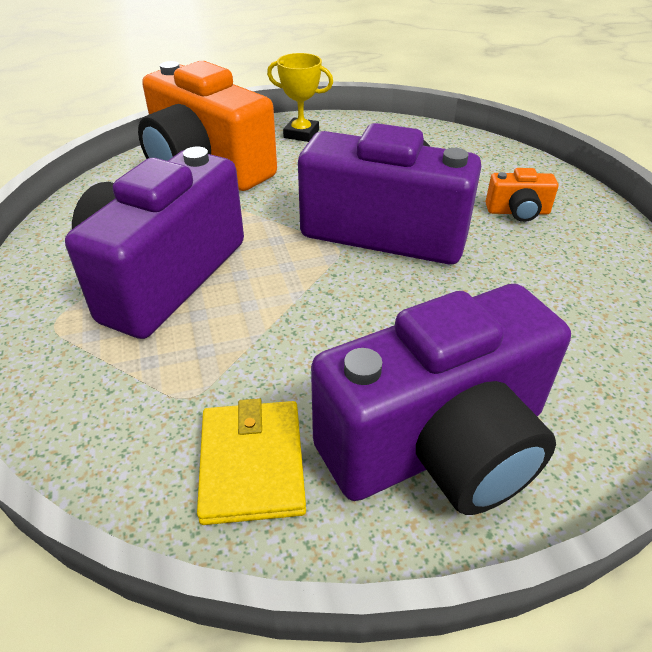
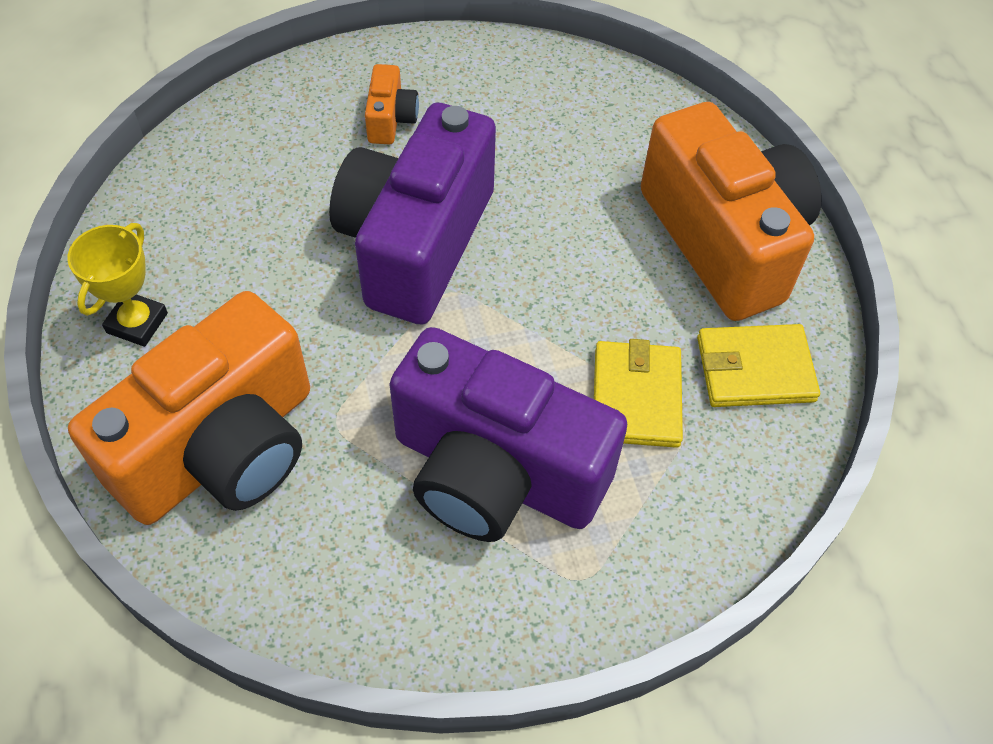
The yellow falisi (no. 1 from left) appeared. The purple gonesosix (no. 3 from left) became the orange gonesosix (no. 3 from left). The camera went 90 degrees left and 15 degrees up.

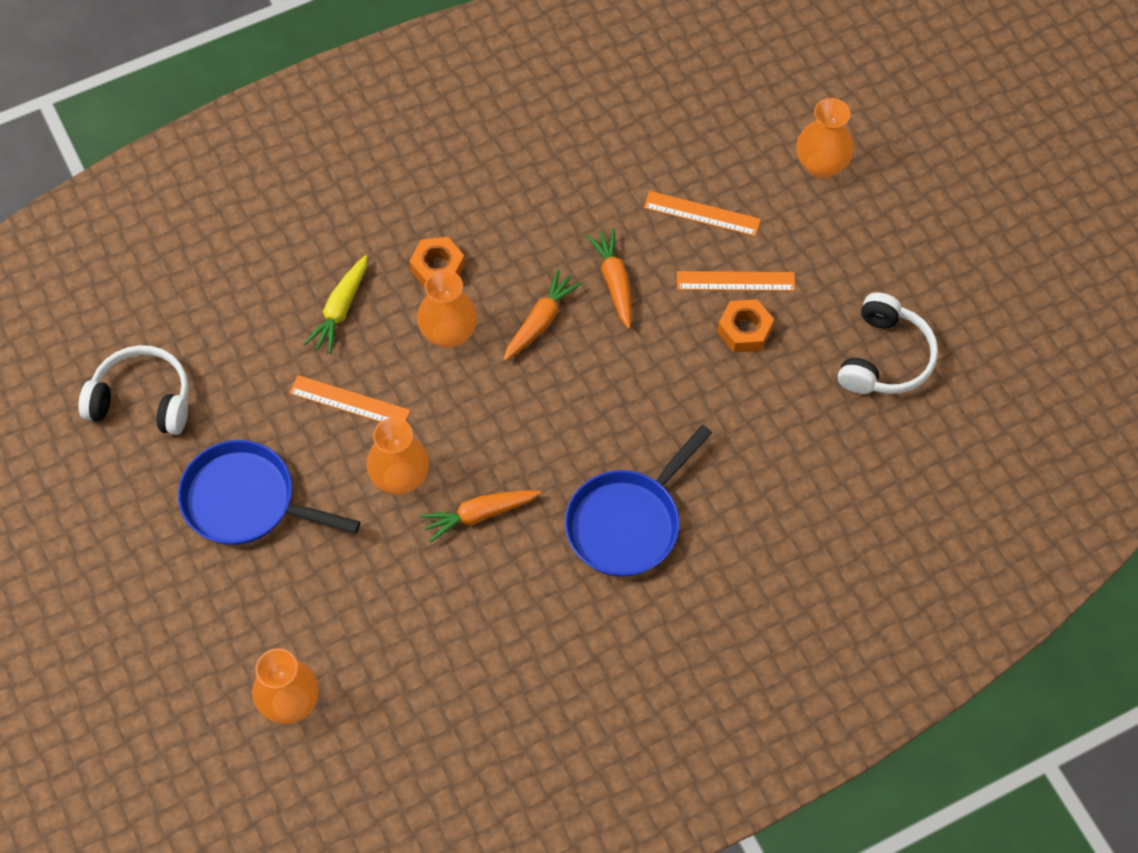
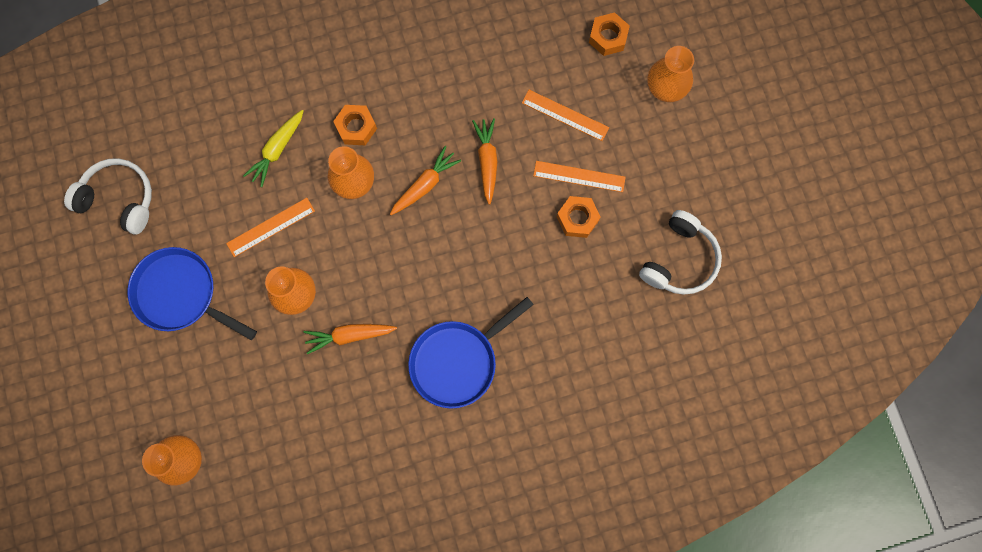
The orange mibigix (no. 3 from left) appeared. The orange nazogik (no. 1 from left) turned 60 degrees counterclockwise. The camera went 10 degrees right and 15 degrees up.

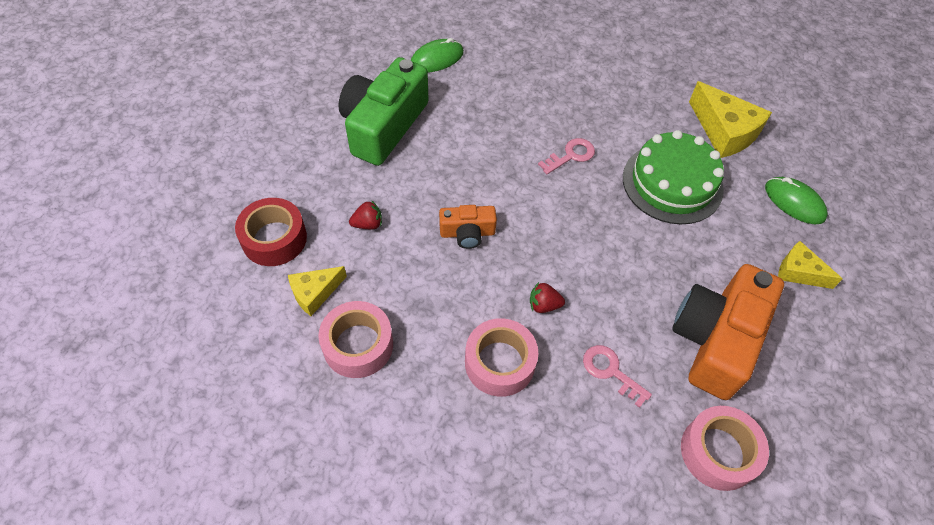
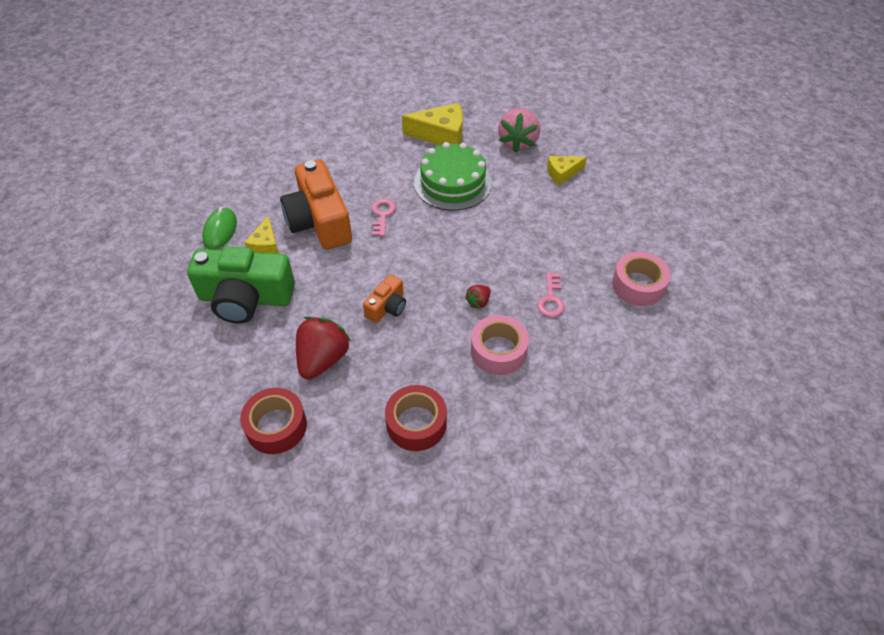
The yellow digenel (no. 1 from left) moved. The orange gonesosix (no. 2 from left in the first image) moved. The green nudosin (no. 2 from left) was replaced by the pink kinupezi. The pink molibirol (no. 1 from left) became the red molibirol (no. 2 from left). The green gonesosix turned 60 degrees counterclockwise. The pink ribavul (no. 2 from left) turned 75 degrees counterclockwise. The red kinupezi (no. 1 from left) changed to 2.08 times the size. The camera went 50 degrees left and 5 degrees down.

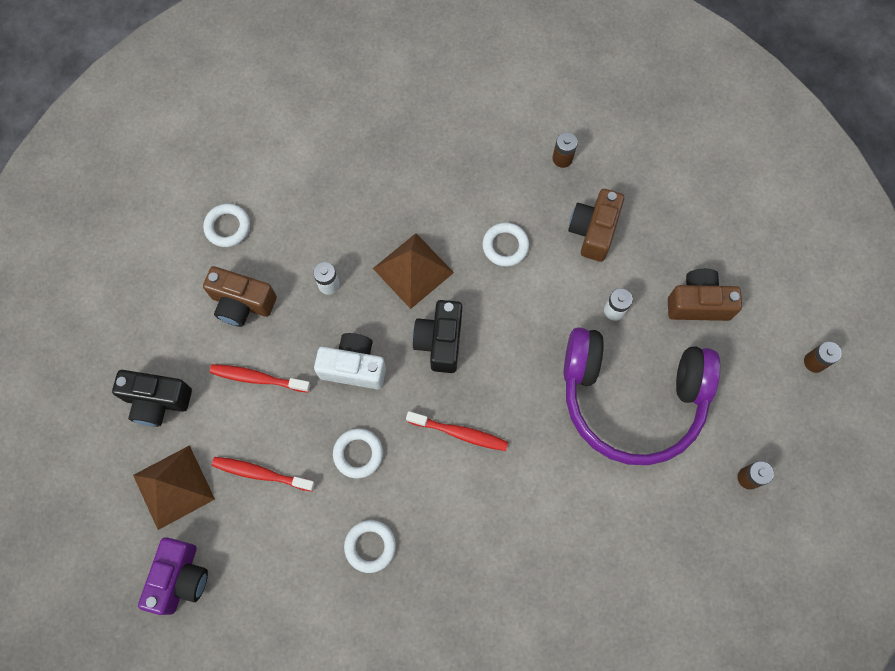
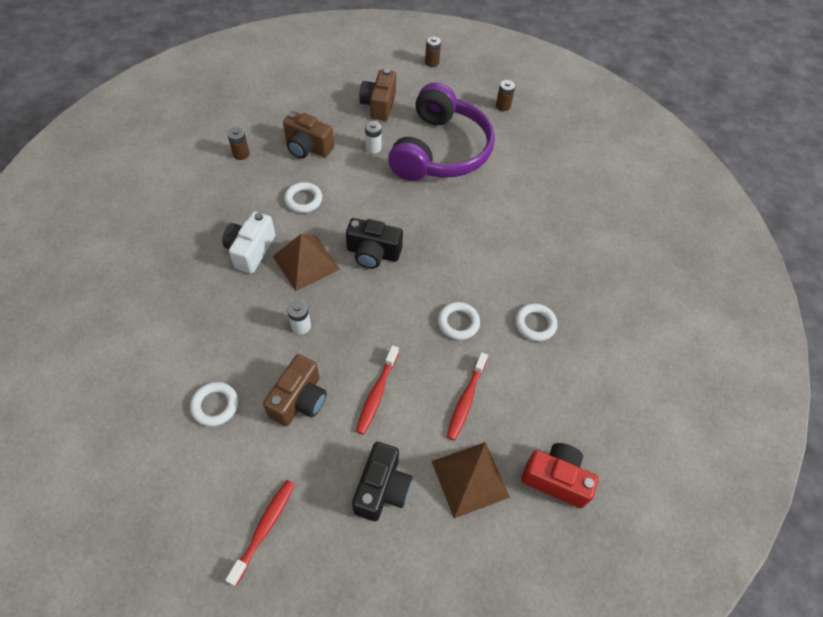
The white gonesosix moved. The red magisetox (no. 3 from left in the first image) moved. The purple gonesosix became the red gonesosix. The camera went 85 degrees left and 15 degrees down.

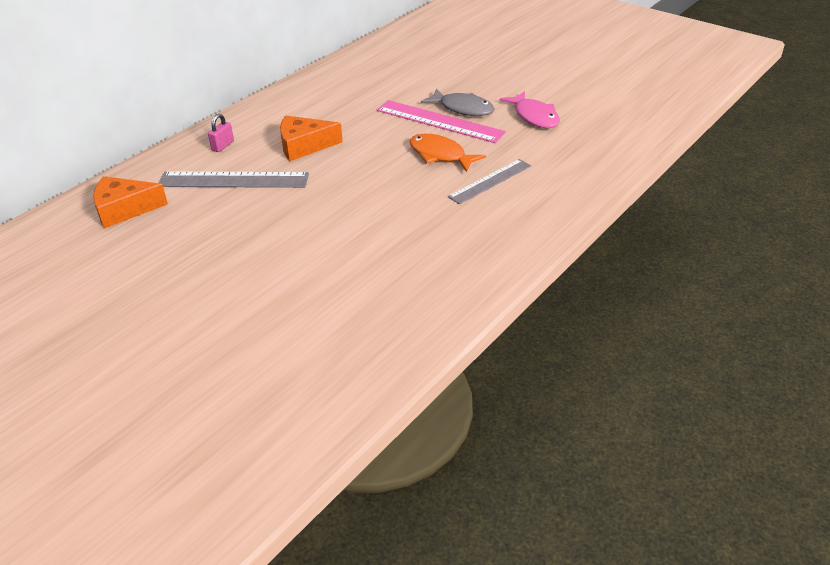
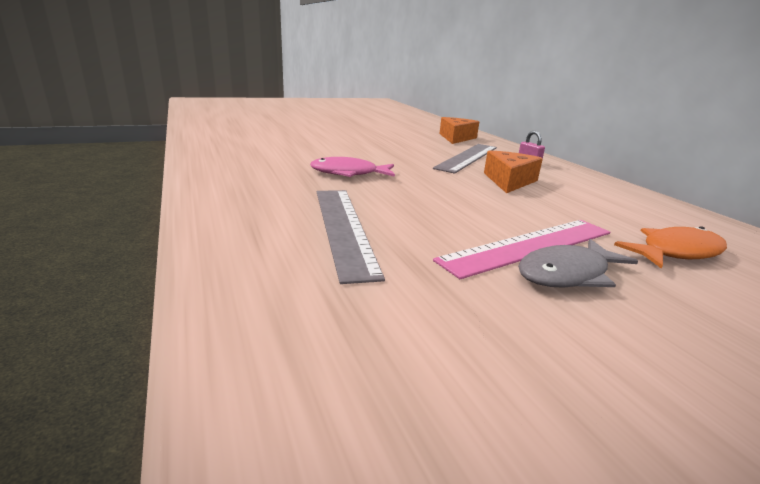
The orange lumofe moved. The pink lumofe moved. The grey nazogik (no. 2 from left in the first image) changed to 1.51 times the size. The camera went 115 degrees right and 15 degrees down.

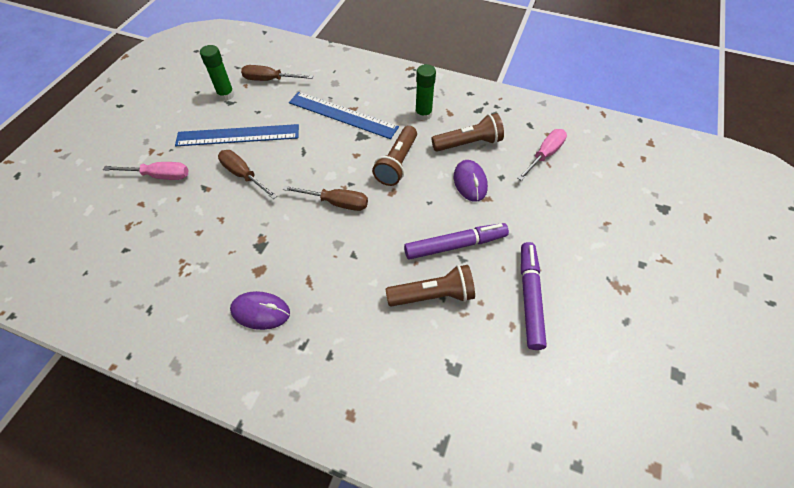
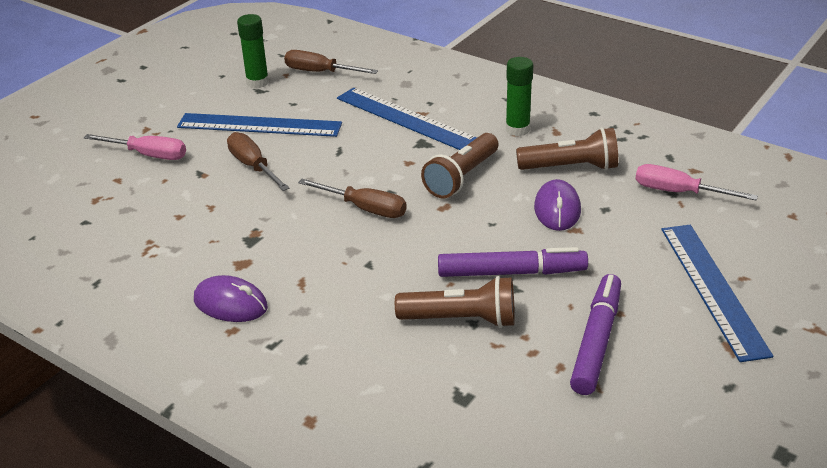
The blue nazogik (no. 3 from left) appeared. The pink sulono (no. 2 from left) turned 120 degrees counterclockwise. The camera went 15 degrees right and 20 degrees down.

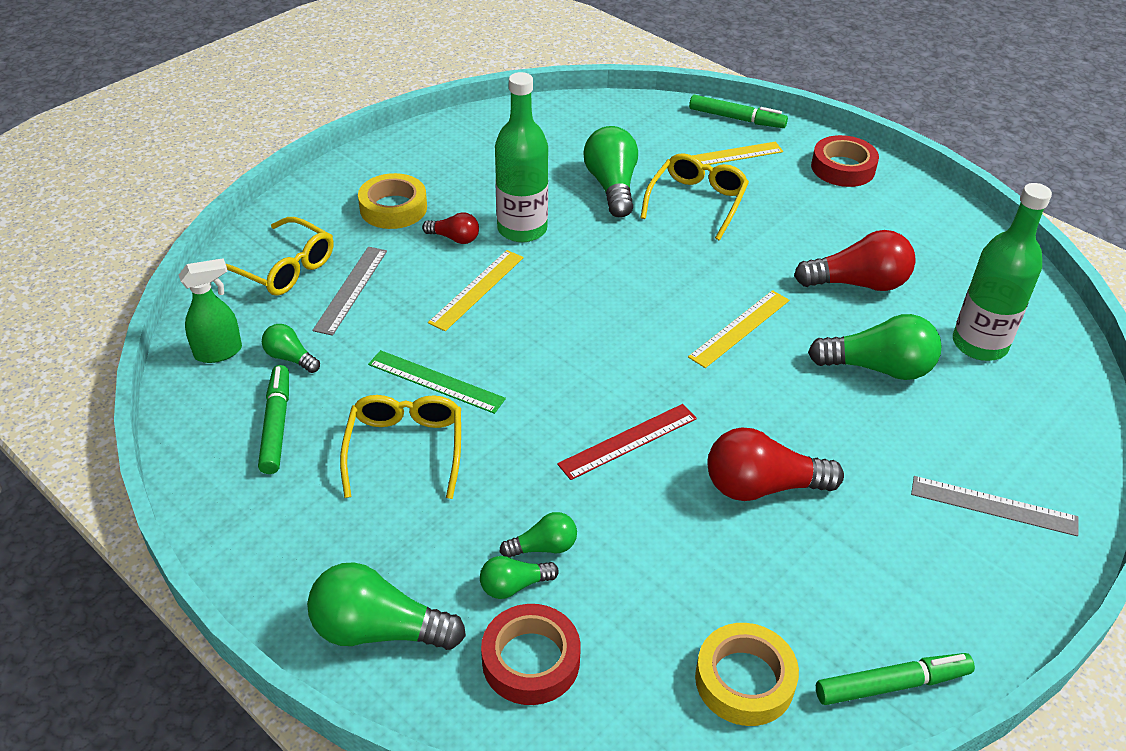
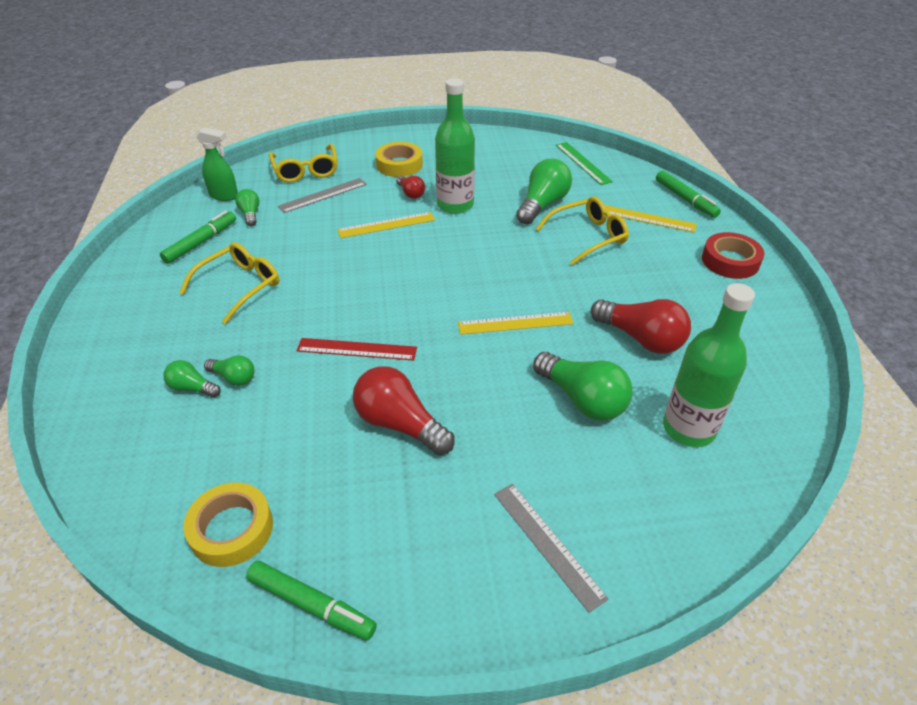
The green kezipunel (no. 2 from left) disappeared. The red molibirol (no. 1 from left) disappeared. The green nazogik moved. The camera went 40 degrees right and 0 degrees up.

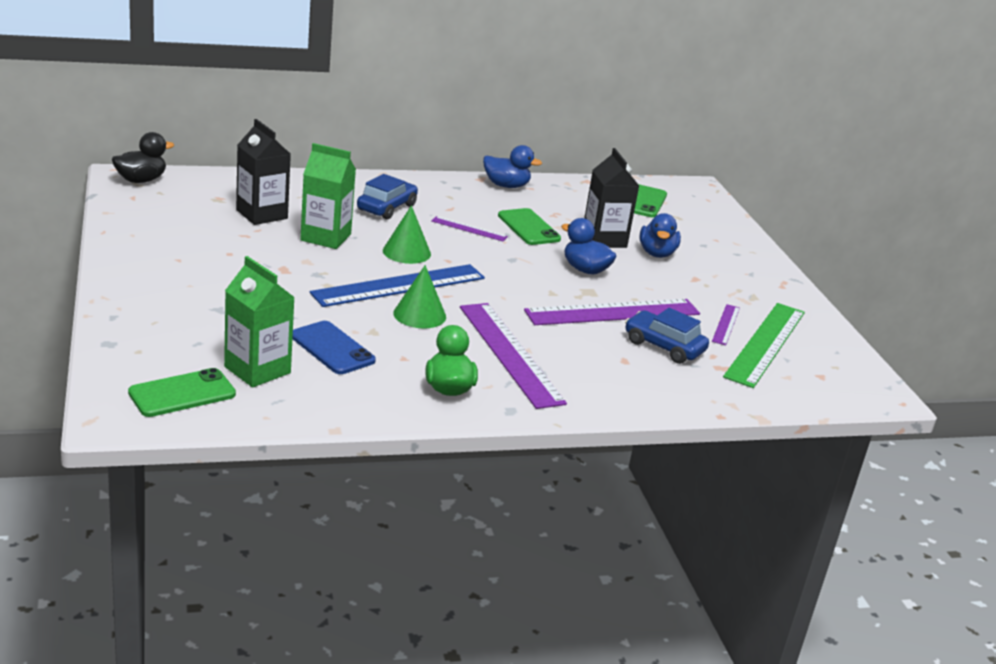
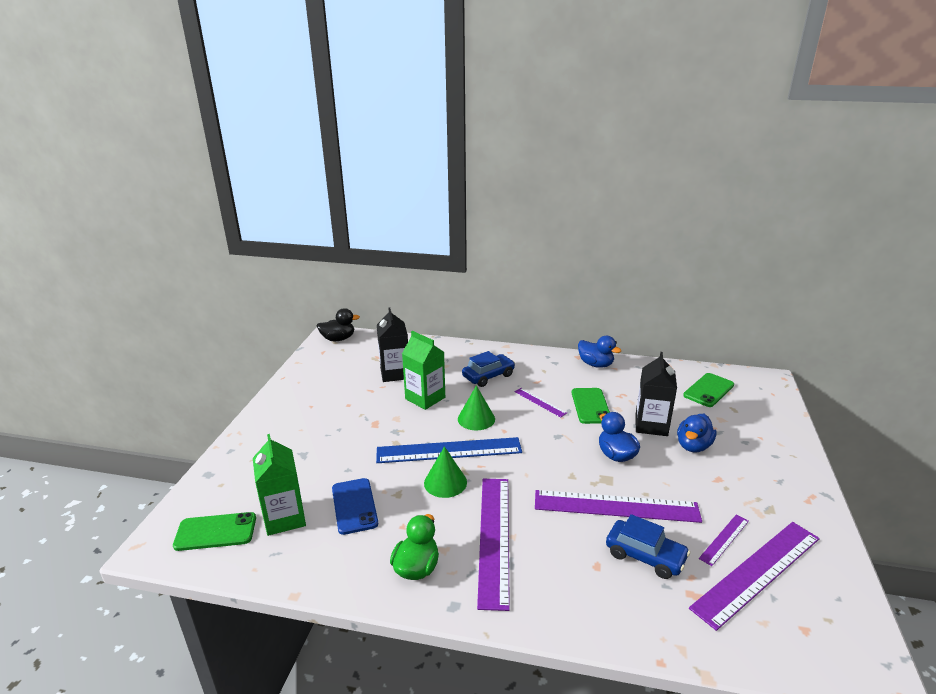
The green nazogik became the purple nazogik (no. 5 from left). The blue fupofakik (no. 2 from left) turned 150 degrees clockwise. The camera went 30 degrees right and 0 degrees up.

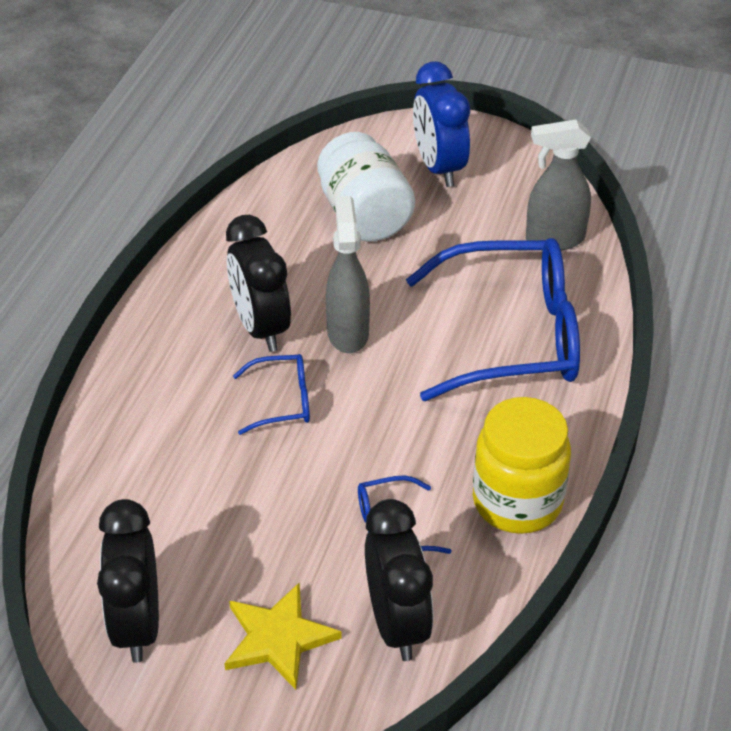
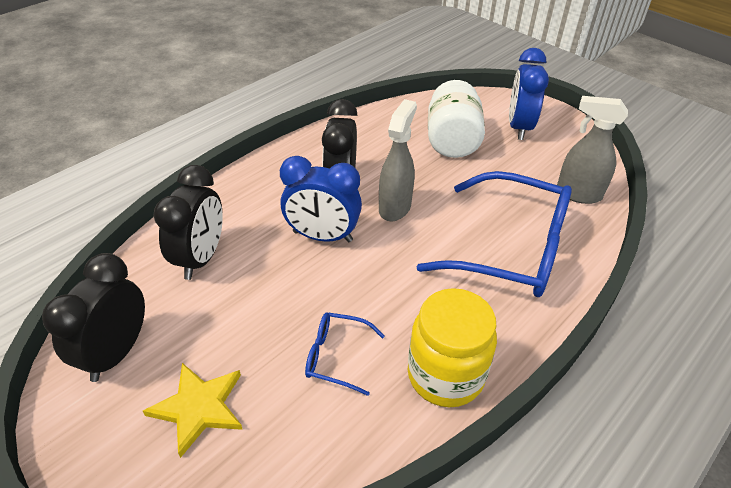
The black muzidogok (no. 3 from left in the first image) moved. The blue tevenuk (no. 1 from left) was replaced by the blue muzidogok (no. 1 from left). The camera went 25 degrees right and 0 degrees up.

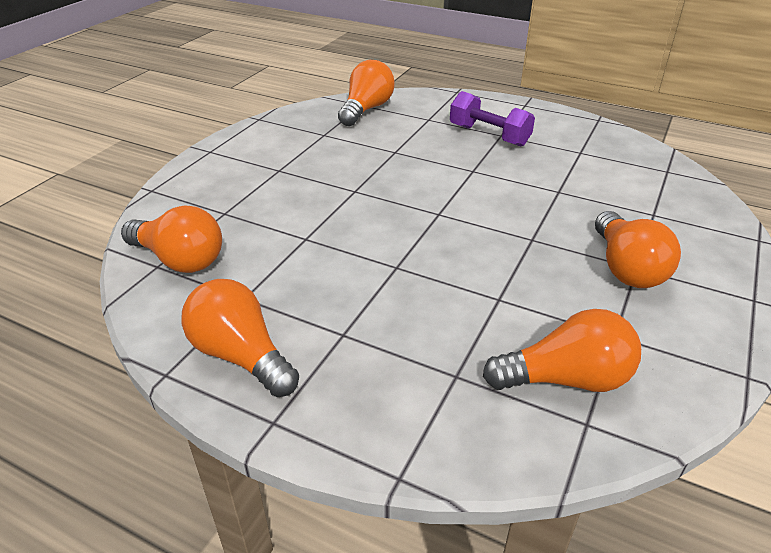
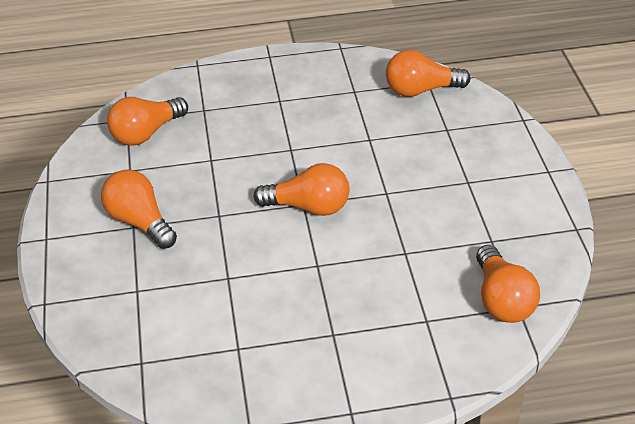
The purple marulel disappeared. The orange kezipunel (no. 2 from left in the first image) moved. The camera went 145 degrees right and 5 degrees up.

